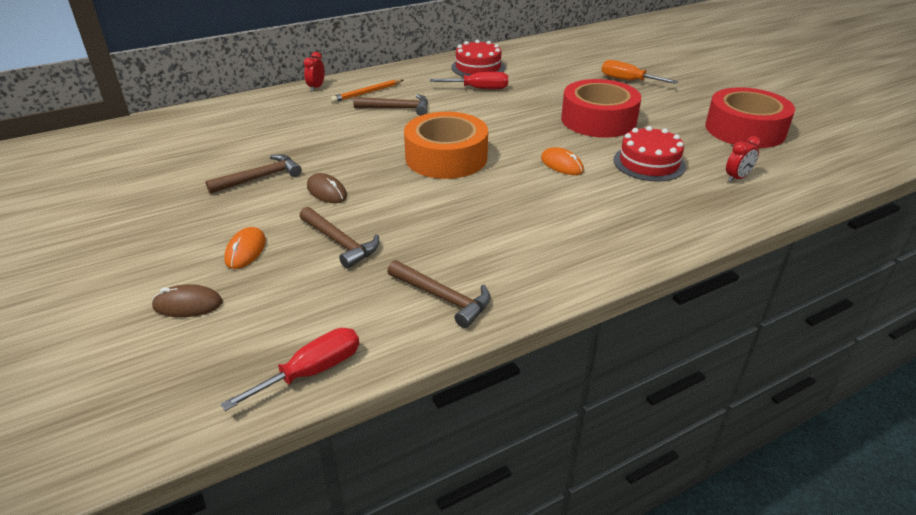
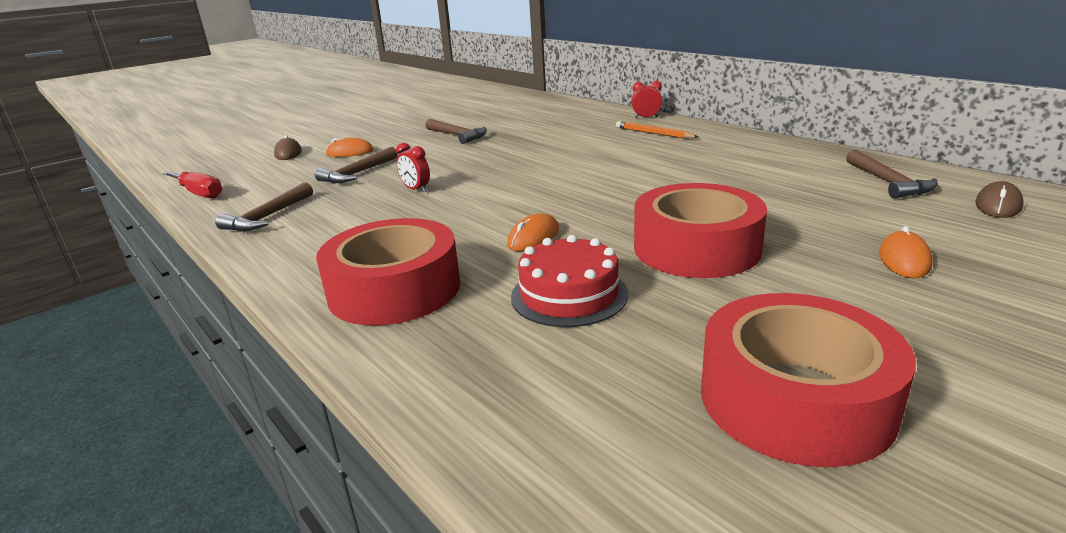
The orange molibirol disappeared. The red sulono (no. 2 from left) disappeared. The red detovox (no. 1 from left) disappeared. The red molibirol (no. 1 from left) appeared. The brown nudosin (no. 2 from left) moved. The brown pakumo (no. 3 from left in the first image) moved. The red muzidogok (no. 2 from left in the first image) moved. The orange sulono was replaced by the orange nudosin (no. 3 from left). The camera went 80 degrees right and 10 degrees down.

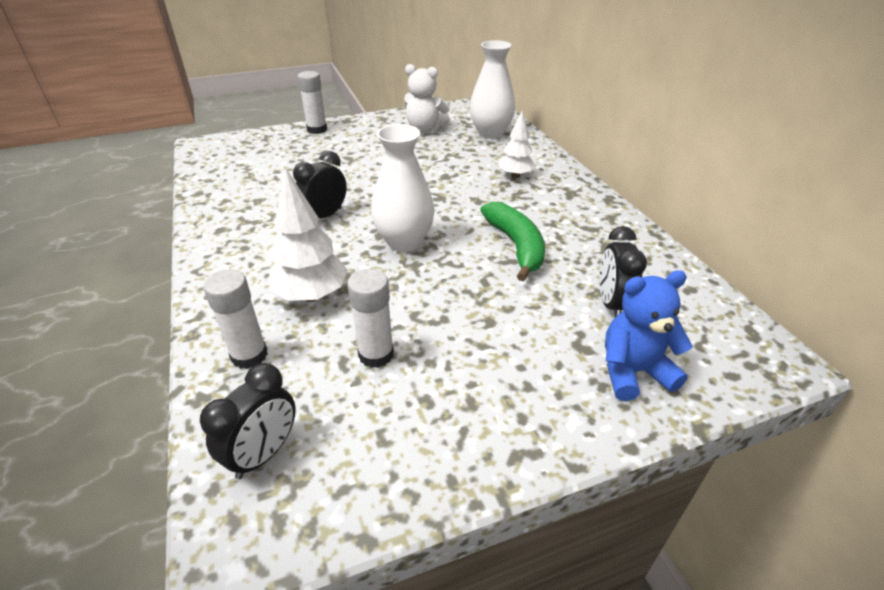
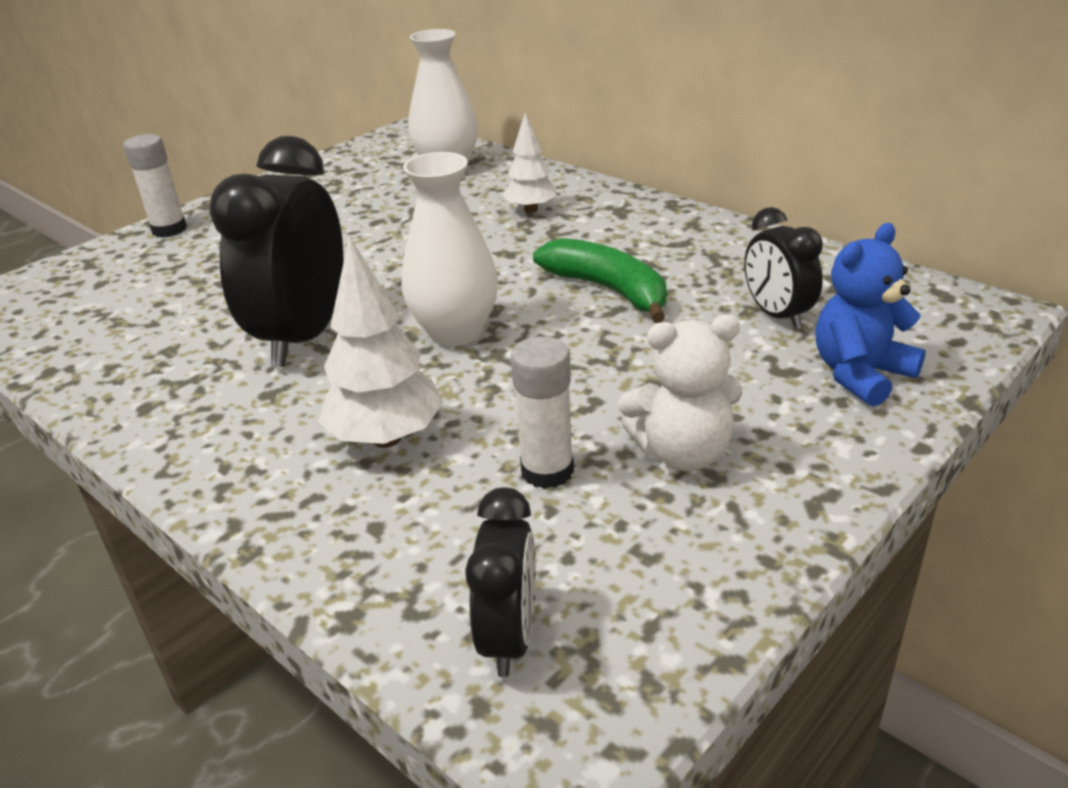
The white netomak (no. 1 from left) disappeared. The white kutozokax moved. The black muzidogok (no. 2 from left in the first image) changed to 1.82 times the size. The camera went 25 degrees left and 5 degrees down.

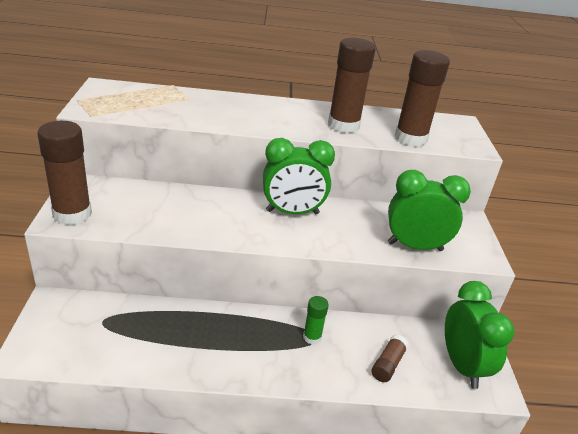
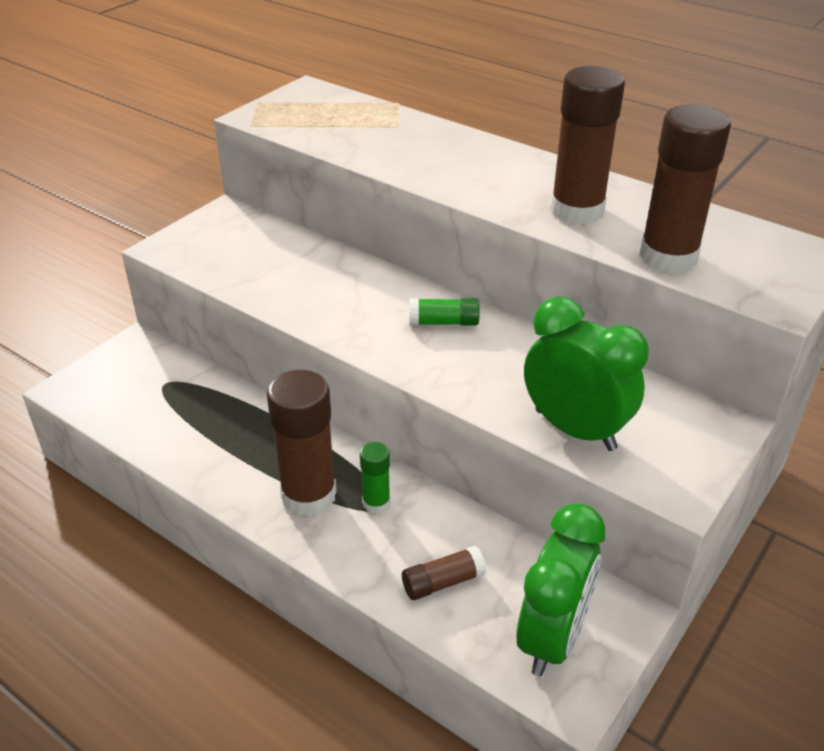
The brown netomak (no. 1 from left) moved. The green muzidogok (no. 1 from left) was replaced by the green netomak (no. 2 from left). The camera went 40 degrees right and 5 degrees up.

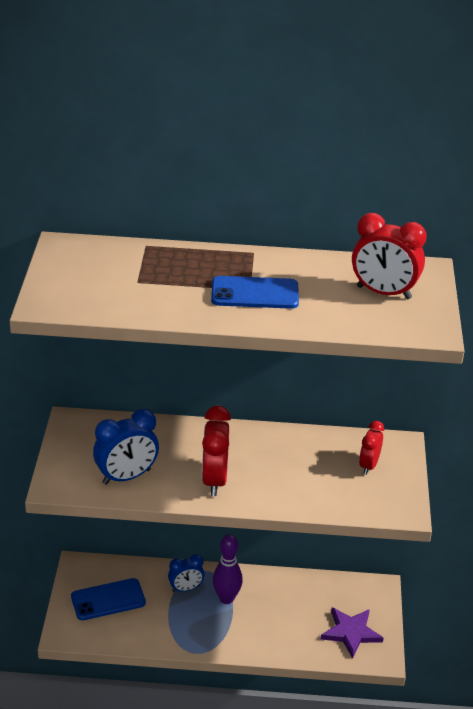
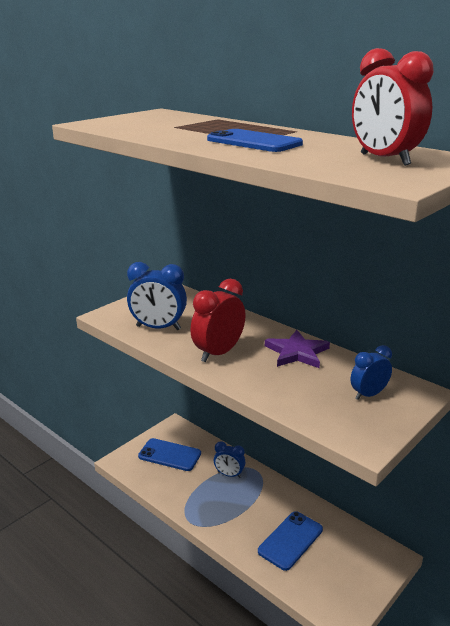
The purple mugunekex disappeared. The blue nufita (no. 3 from left) appeared. The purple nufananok moved. The red muzidogok (no. 2 from left) became the blue muzidogok (no. 3 from left). The camera went 40 degrees right and 10 degrees down.

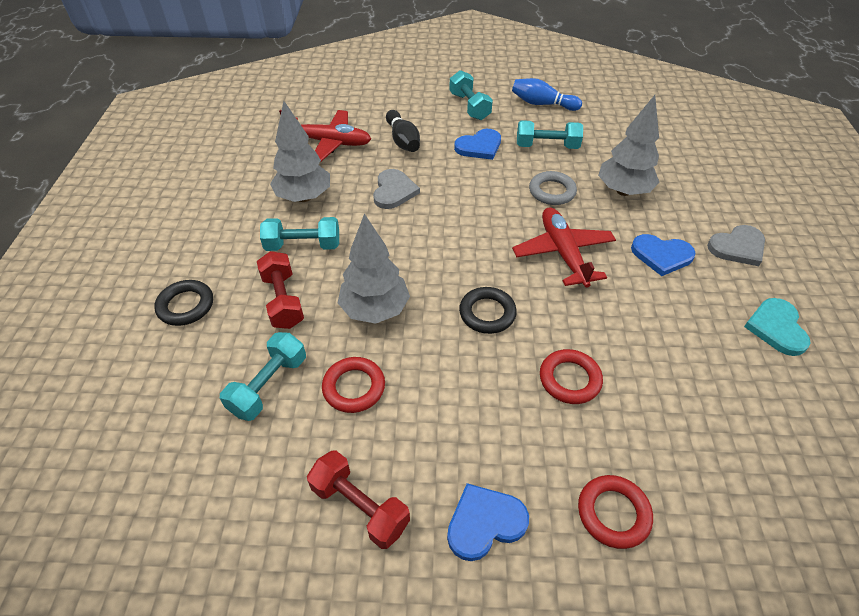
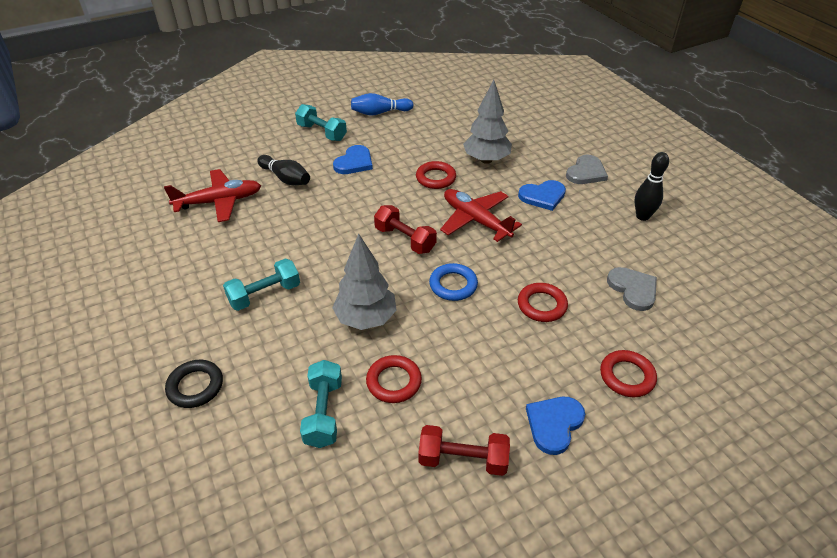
The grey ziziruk (no. 1 from left) disappeared. The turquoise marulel (no. 4 from left) disappeared. The red marulel (no. 1 from left) moved. The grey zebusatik (no. 1 from left in the first image) moved. The turquoise zebusatik was replaced by the black mugunekex (no. 2 from left). The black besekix (no. 2 from left) became the blue besekix. The grey besekix became the red besekix (no. 2 from left). The camera went 30 degrees left and 5 degrees down.

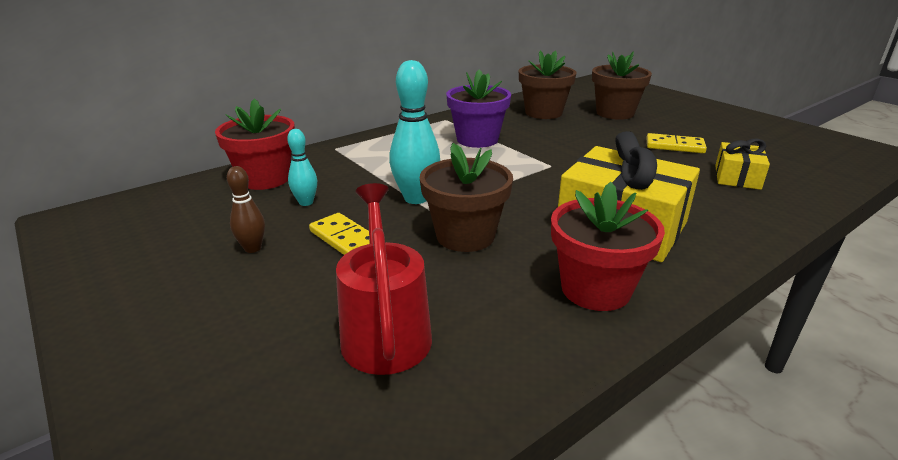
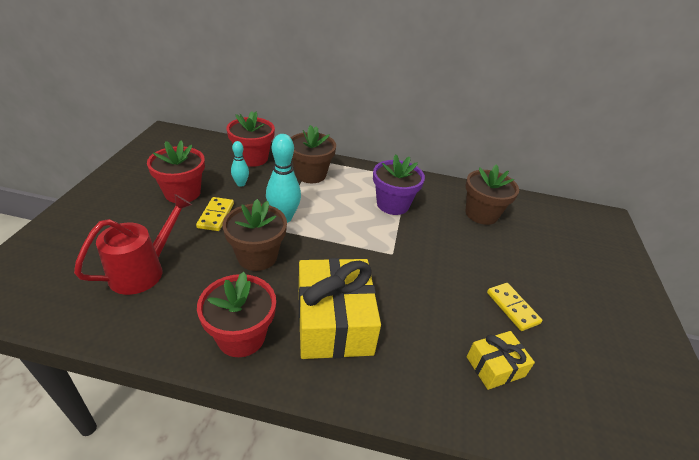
The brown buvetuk (no. 3 from left in the first image) moved. The brown mugunekex was replaced by the red buvetuk (no. 1 from left). The camera went 45 degrees right and 10 degrees up.

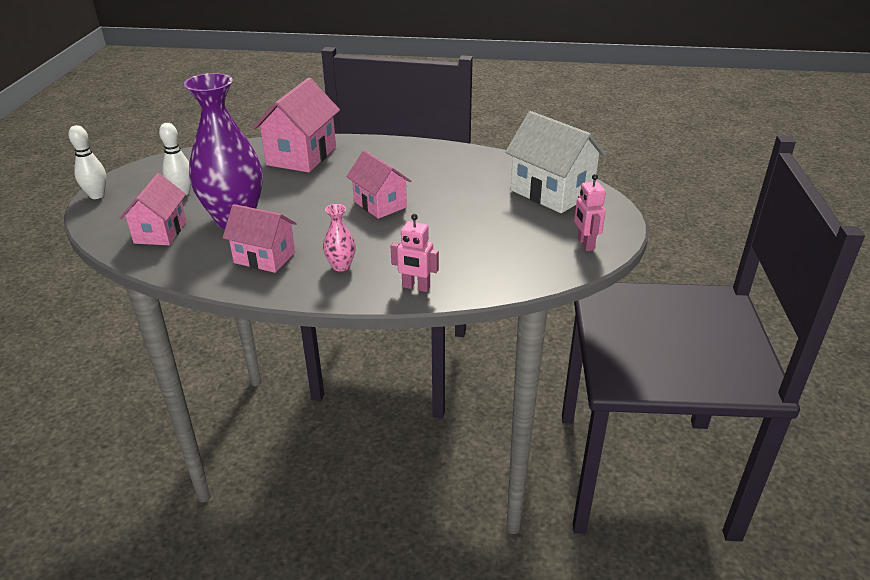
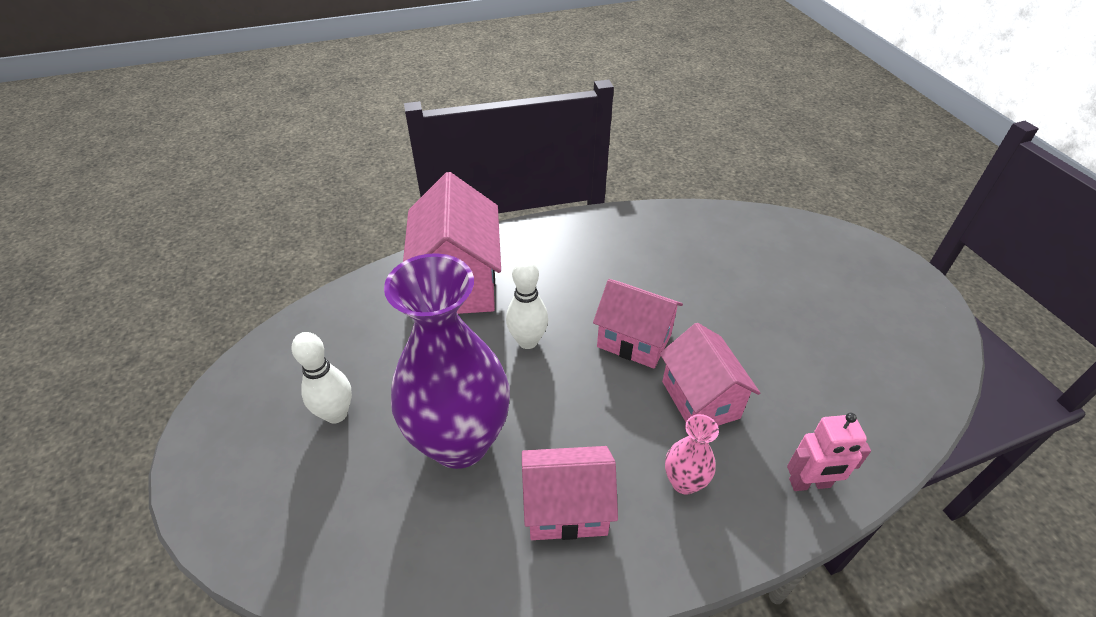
The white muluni disappeared. The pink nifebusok (no. 2 from left) disappeared. The white mugunekex (no. 1 from left in the first image) moved. The pink muluni (no. 1 from left in the first image) moved. The camera went 25 degrees left and 10 degrees up.

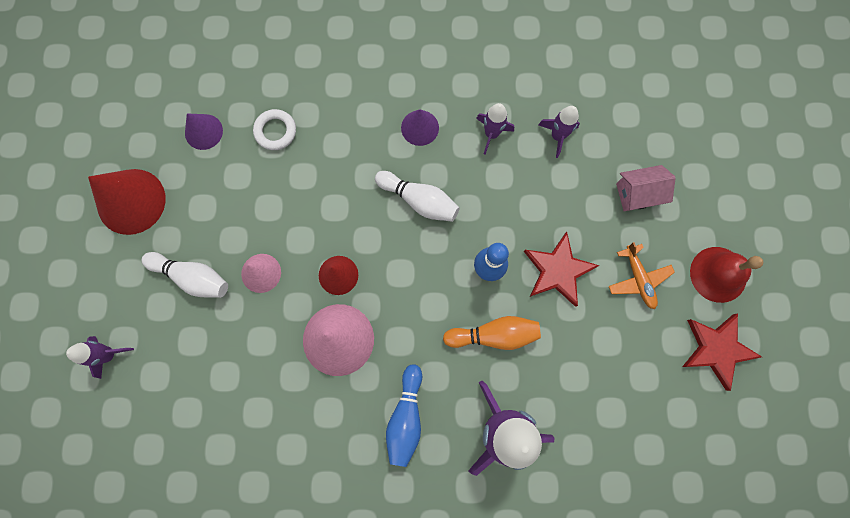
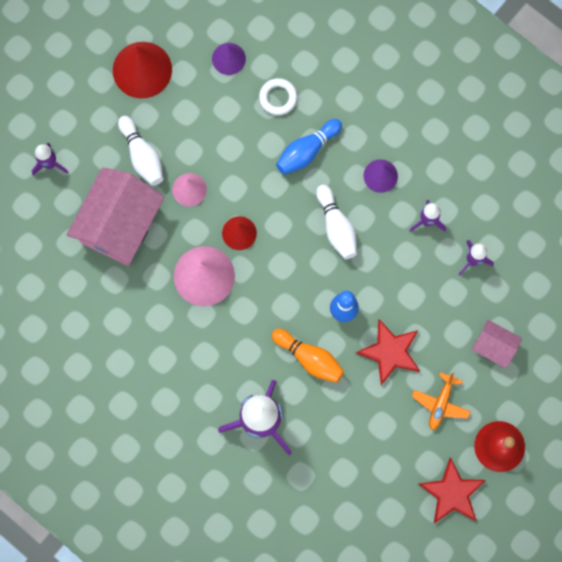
The pink muluni (no. 1 from left) appeared. The blue mugunekex (no. 1 from left) moved. The camera went 40 degrees right and 0 degrees up.

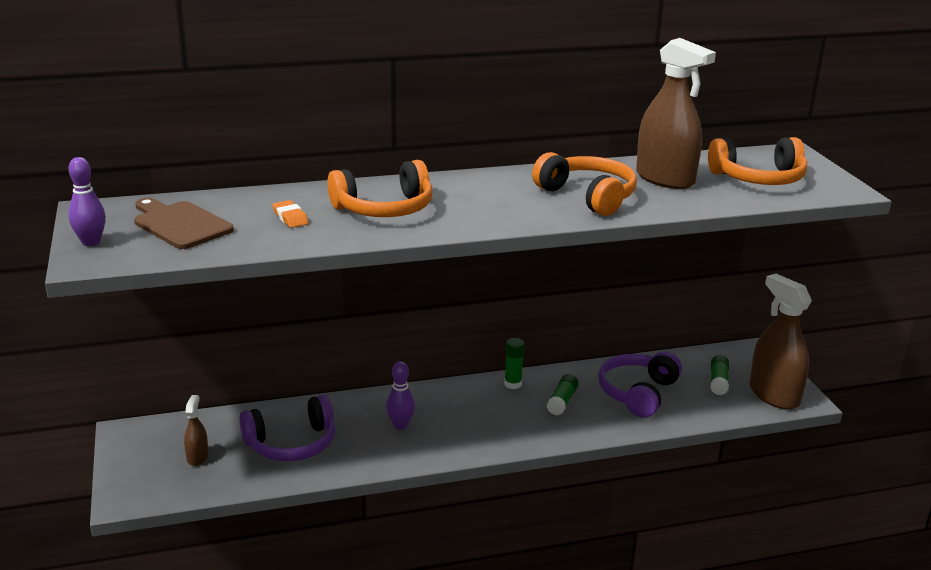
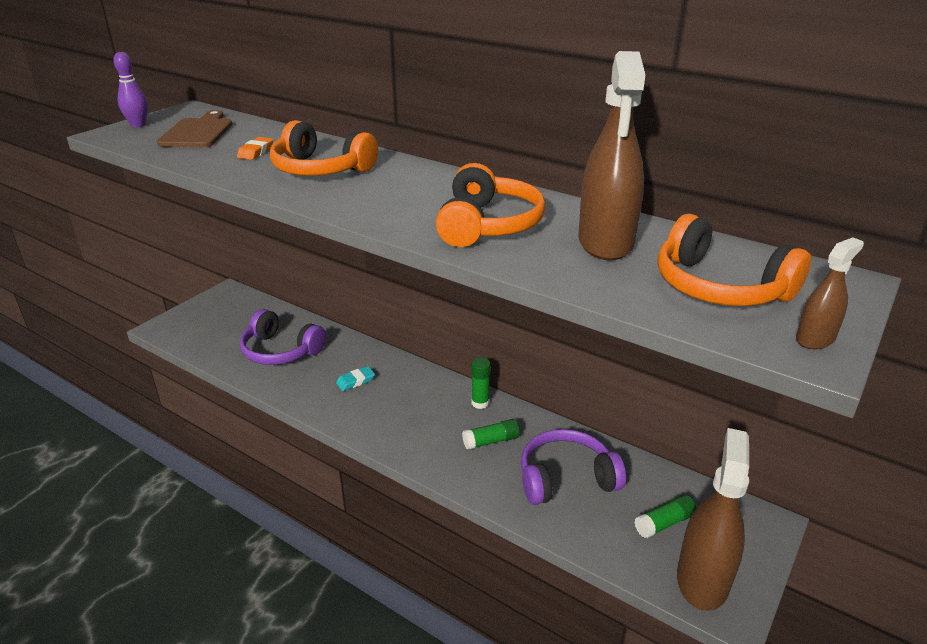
The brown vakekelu (no. 1 from left in the first image) moved. The purple mugunekex (no. 2 from left) was replaced by the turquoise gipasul. The camera went 50 degrees right and 5 degrees up.

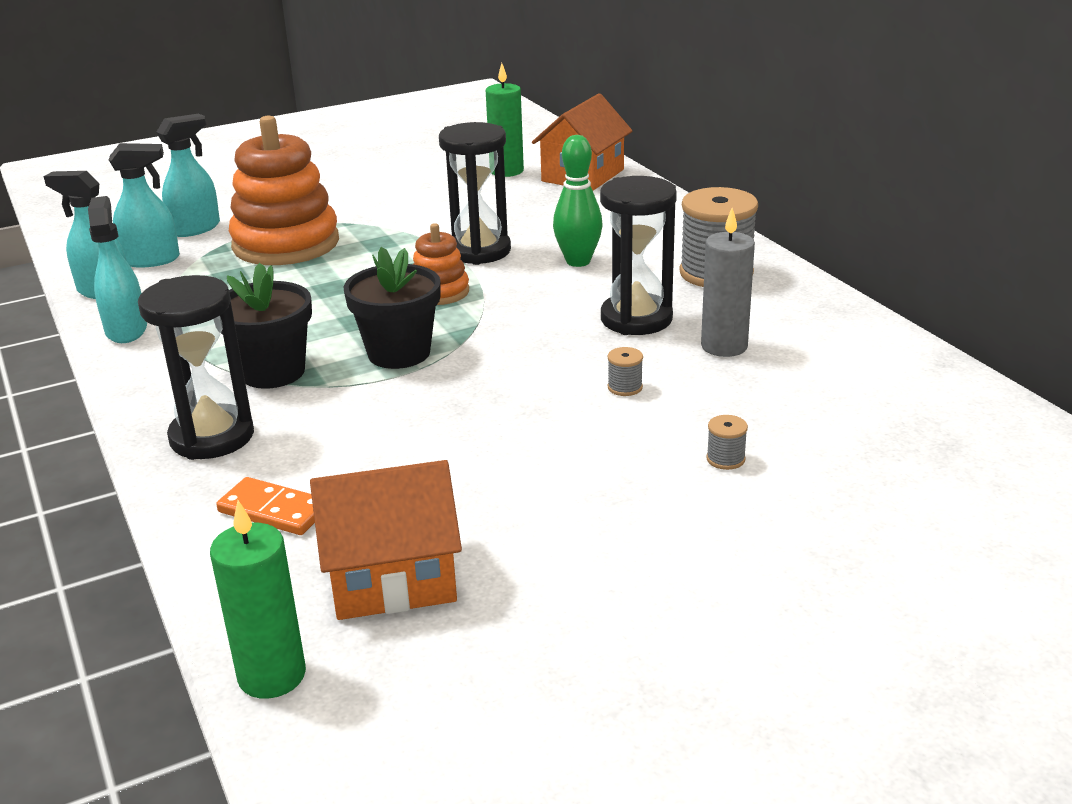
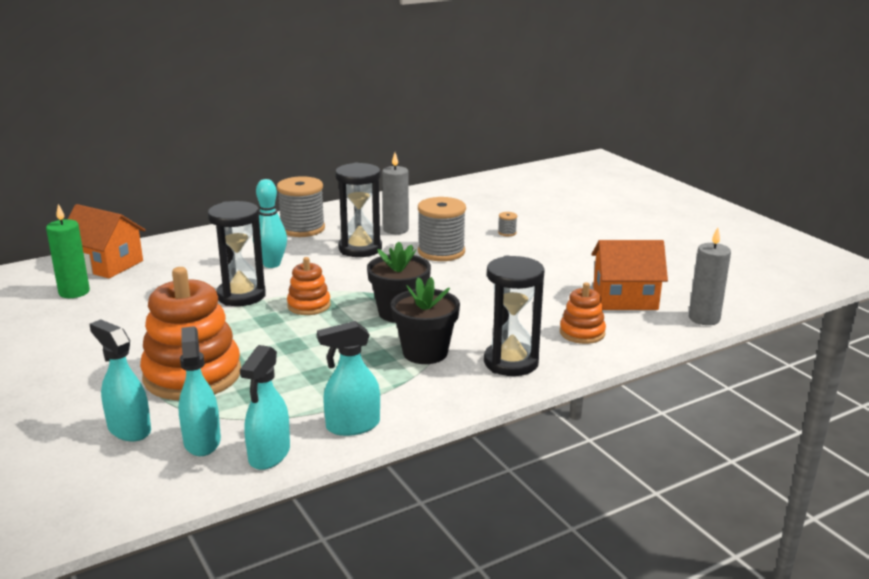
The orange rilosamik was replaced by the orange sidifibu (no. 3 from left). The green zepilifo (no. 1 from left) became the grey zepilifo (no. 2 from left). The green mugunekex became the turquoise mugunekex. The orange muluni (no. 1 from left in the first image) turned 75 degrees counterclockwise. The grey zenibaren (no. 1 from left in the first image) changed to 2.47 times the size. The camera went 95 degrees left and 5 degrees down.

